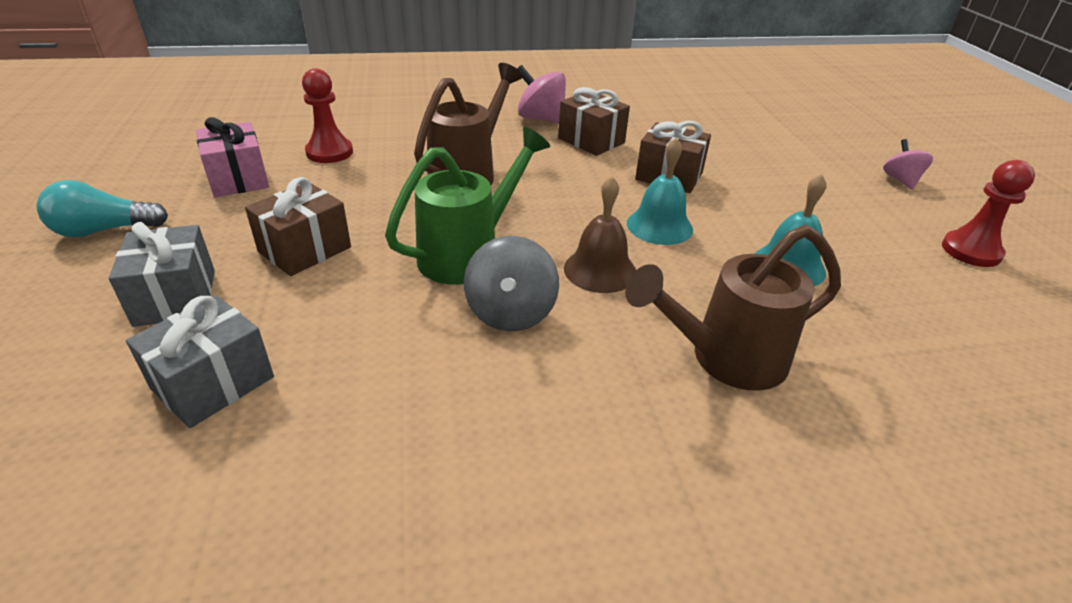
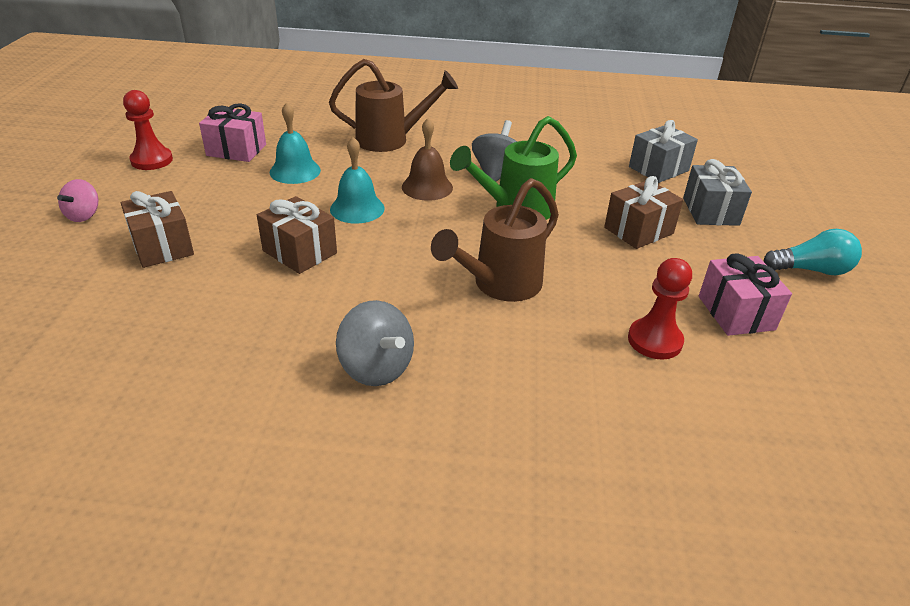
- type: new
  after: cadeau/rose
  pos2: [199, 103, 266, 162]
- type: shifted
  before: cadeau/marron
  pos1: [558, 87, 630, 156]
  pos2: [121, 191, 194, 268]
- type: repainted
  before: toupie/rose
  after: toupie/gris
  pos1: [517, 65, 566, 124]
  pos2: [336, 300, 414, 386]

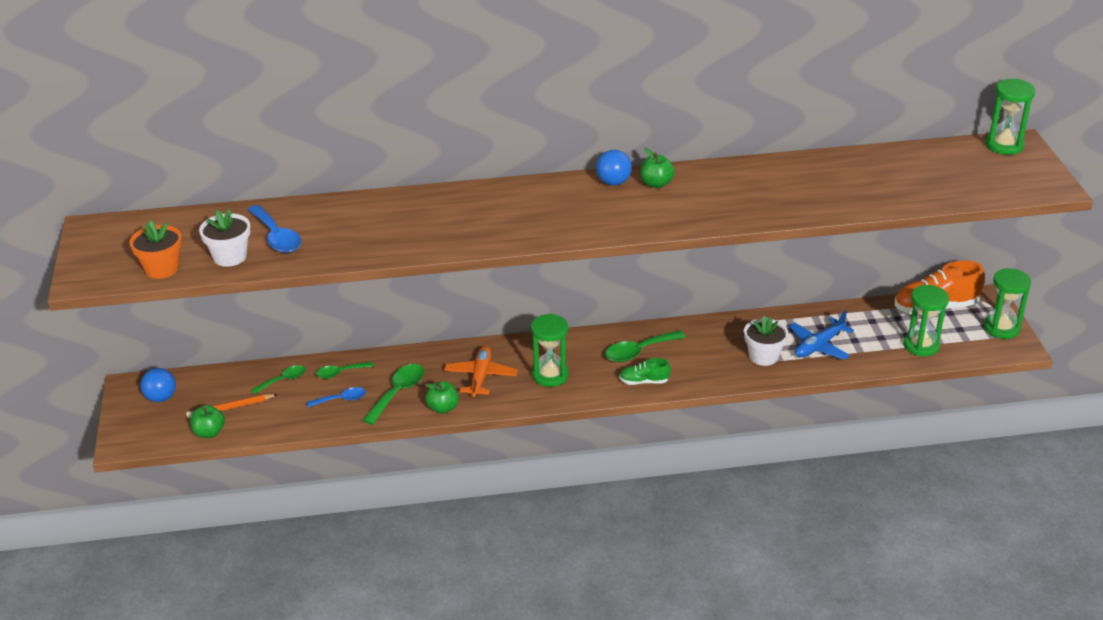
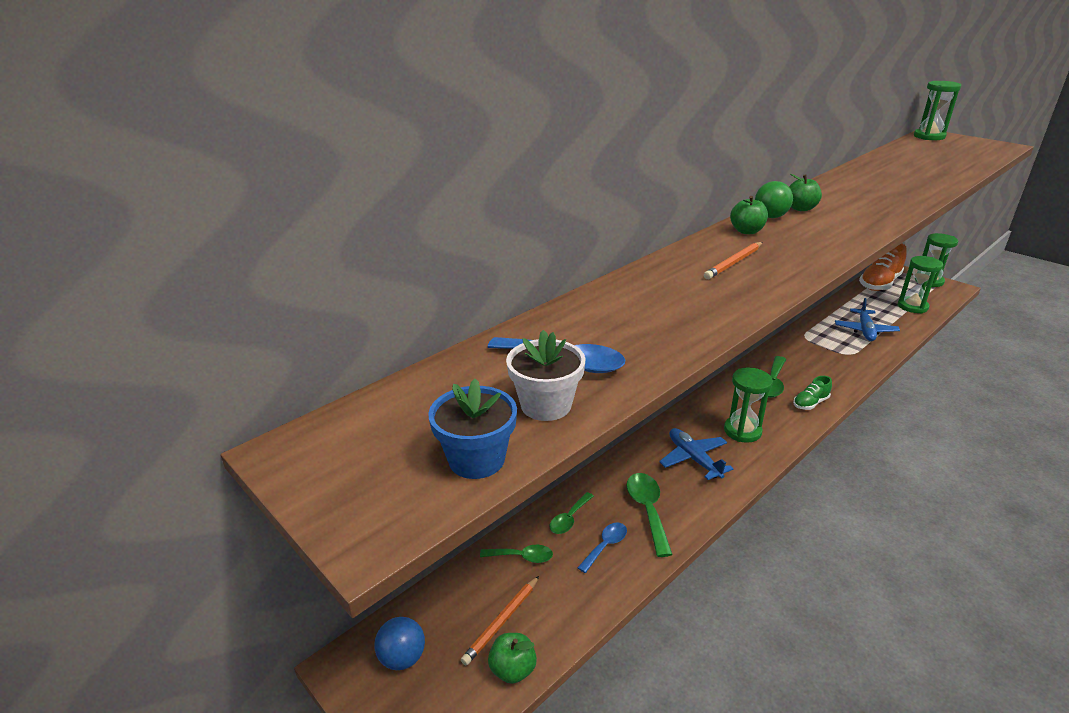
- type: gone
  before: pot de fleurs/blanc
  pos1: [744, 316, 788, 366]
- type: new
  after: crayon/orange
  pos2: [704, 242, 763, 279]
- type: shifted
  before: pomme/vert
  pos1: [425, 381, 459, 414]
  pos2: [730, 196, 768, 234]
- type: repainted
  before: pot de fleurs/orange
  after: pot de fleurs/bleu
  pos1: [130, 221, 182, 279]
  pos2: [428, 379, 517, 479]
- type: repainted
  before: avion/orange
  after: avion/bleu
  pos1: [444, 346, 518, 397]
  pos2: [659, 428, 733, 480]
- type: repainted
  before: balle/bleu
  after: balle/vert
  pos1: [596, 150, 632, 186]
  pos2: [755, 181, 793, 218]
- type: rotated
  before: cuillère/vert
  pos1: [251, 365, 306, 394]
  pos2: [480, 545, 553, 563]
  turn: 75

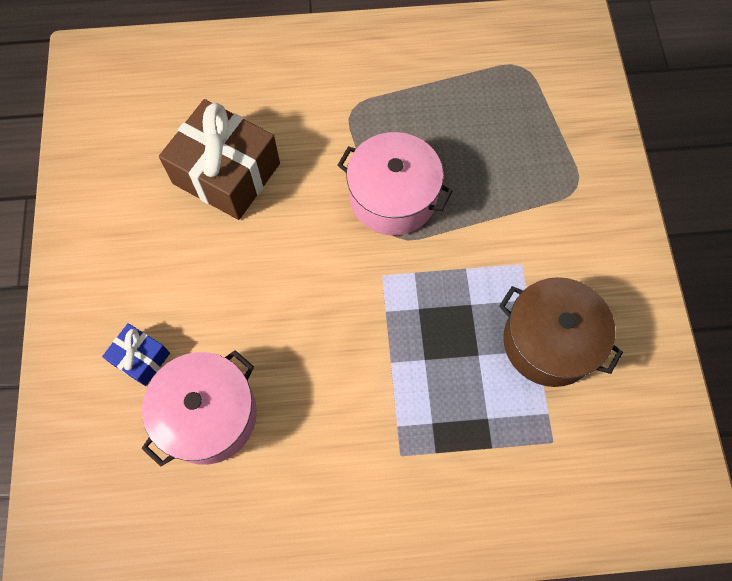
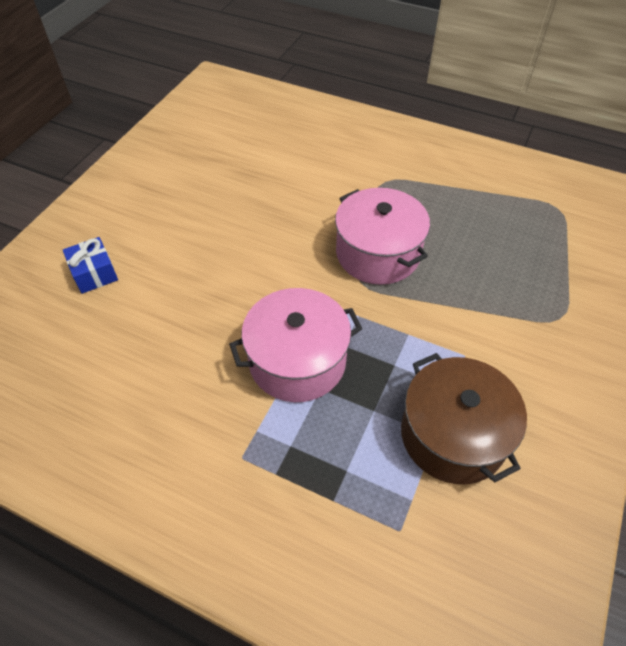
- type: gone
  before: cadeau/marron
  pos1: [159, 99, 280, 220]
- type: shifted
  before: marmite/rose
  pos1: [142, 350, 257, 467]
  pos2: [229, 288, 363, 402]

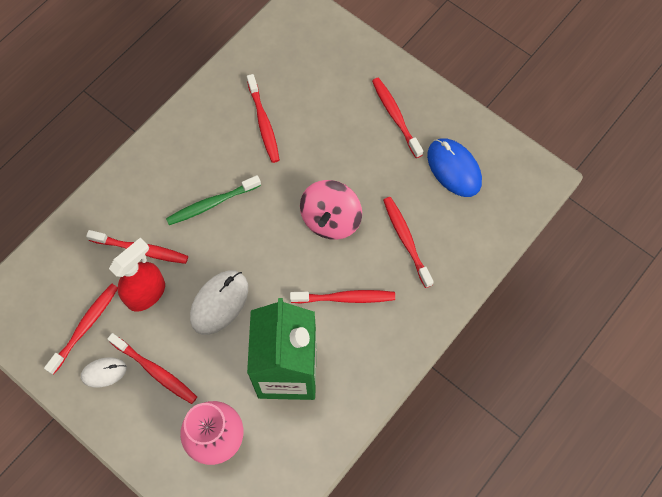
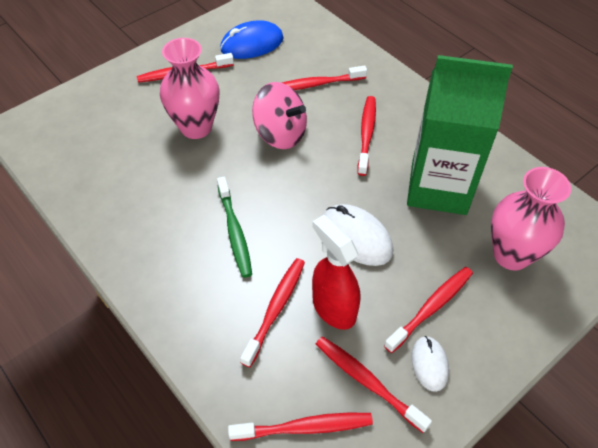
- type: new
  after: vase/rose
  pos2: [160, 38, 220, 139]
- type: shifted
  before: brosse à dents/rouge
  pos1: [247, 74, 280, 163]
  pos2: [228, 413, 373, 441]

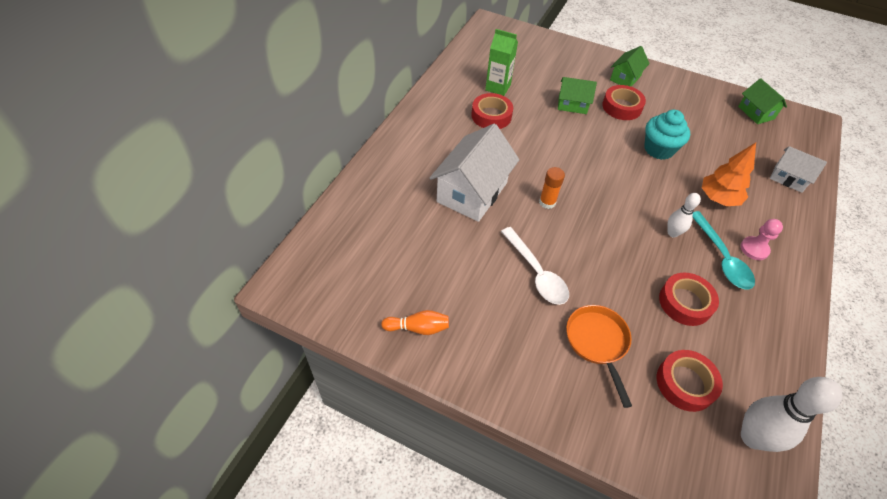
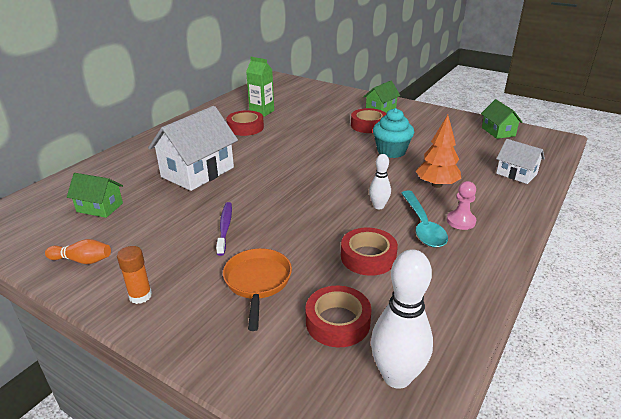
- type: shifted
  before: bâton de colle/orange
  pos1: [539, 167, 565, 209]
  pos2: [117, 246, 152, 304]
- type: shifted
  before: maison/vert
  pos1: [558, 77, 597, 114]
  pos2: [67, 173, 123, 218]
- type: swapped
  before: cuillère/blanc
  after: brosse à dents/violet
  pos1: [501, 227, 569, 305]
  pos2: [216, 202, 232, 256]

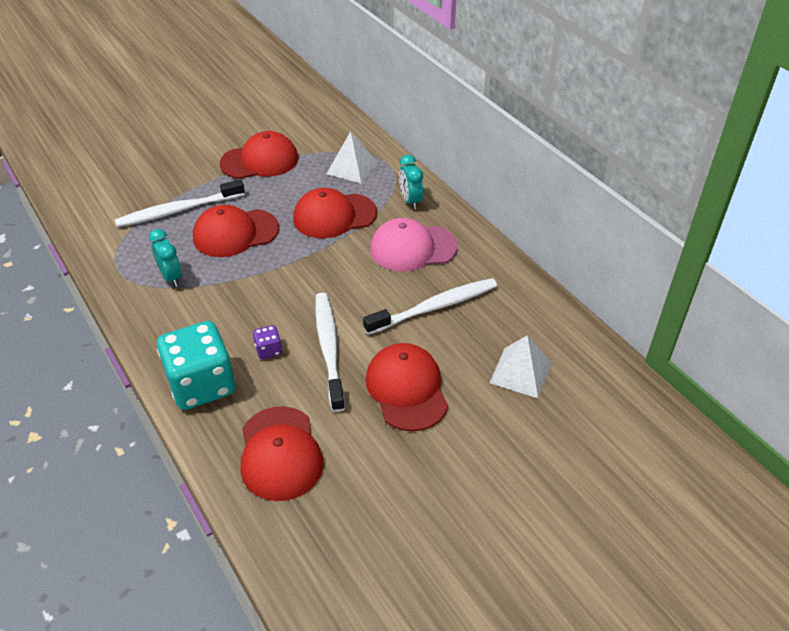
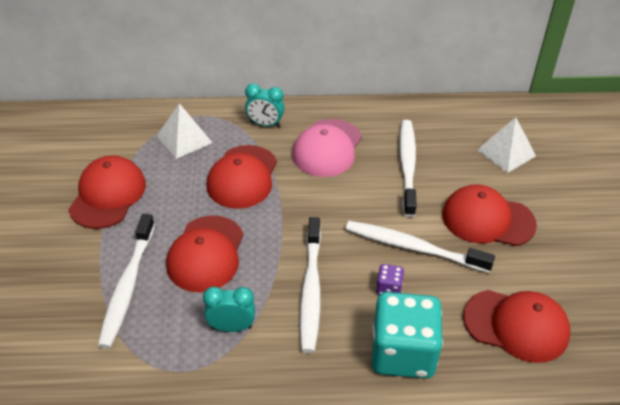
- type: new
  after: brosse à dents/blanc
  pos2: [300, 217, 321, 353]

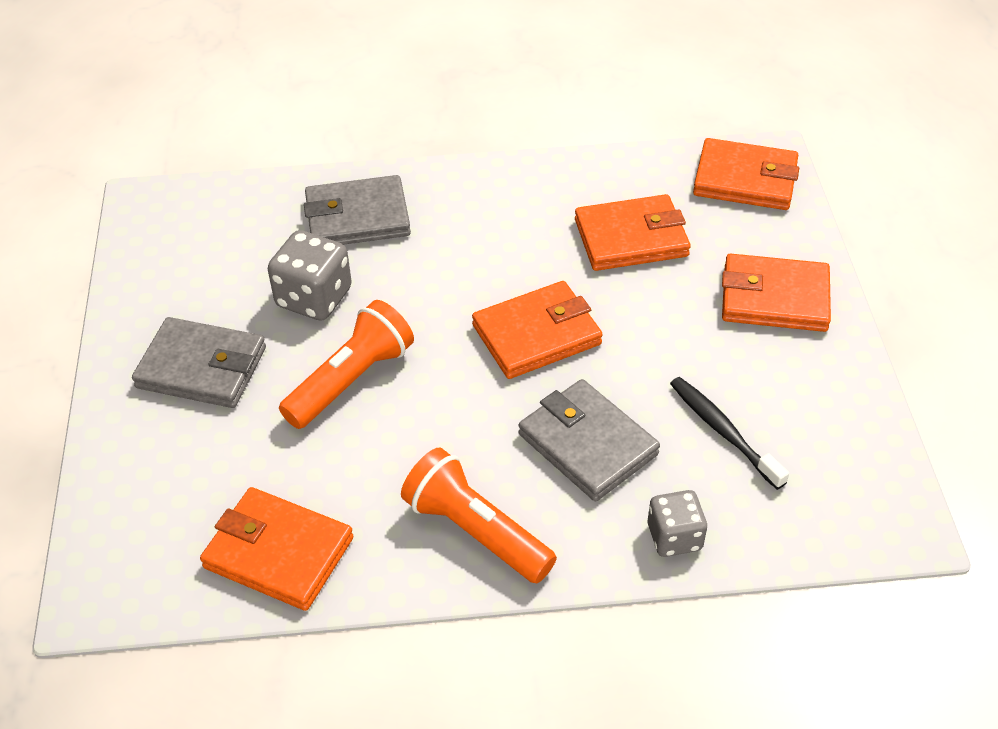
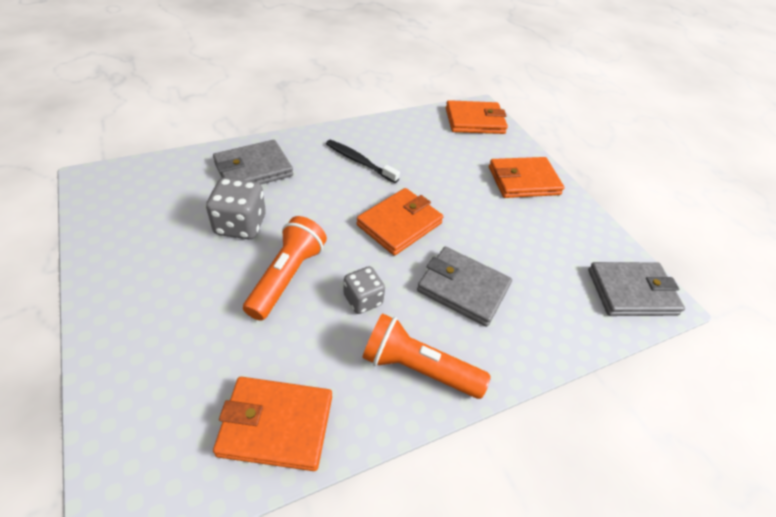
- type: gone
  before: portefeuille/orange
  pos1: [575, 194, 691, 271]
- type: shifted
  before: portefeuille/gris
  pos1: [132, 317, 266, 408]
  pos2: [588, 262, 685, 316]
- type: shifted
  before: dé/gris
  pos1: [648, 490, 707, 557]
  pos2: [343, 266, 385, 314]
- type: shifted
  before: brosse à dents/noir
  pos1: [670, 377, 789, 490]
  pos2: [326, 140, 400, 183]

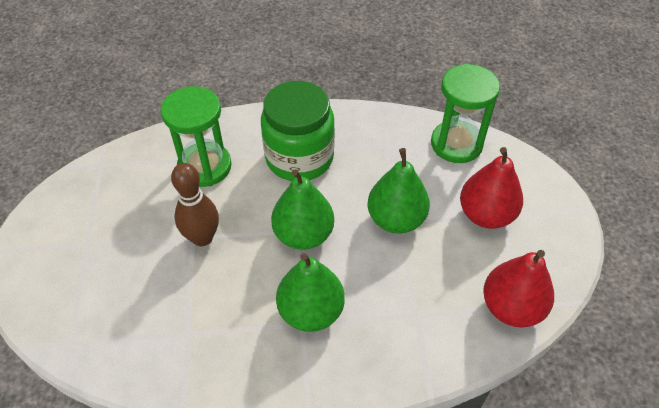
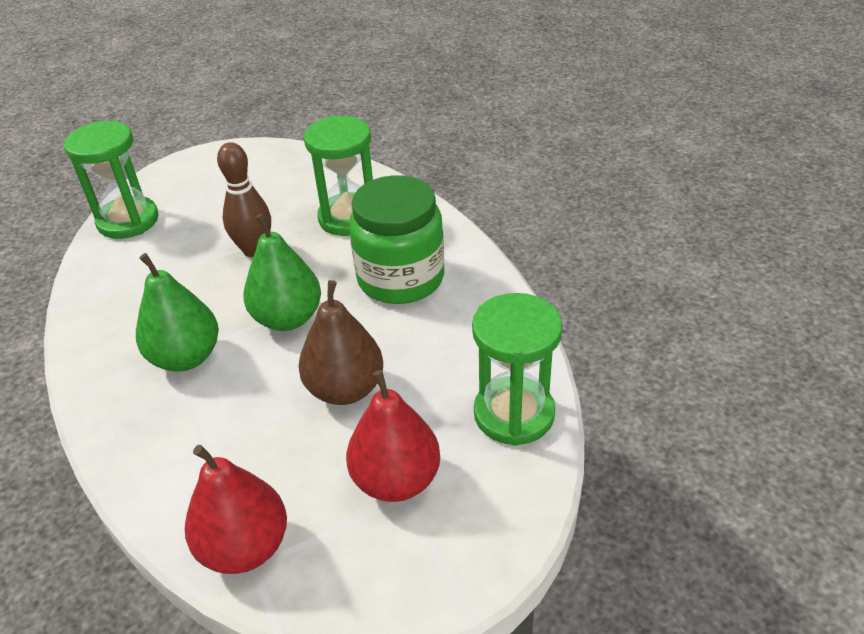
- type: new
  after: sablier/vert
  pos2: [64, 120, 159, 239]
- type: repainted
  before: poire/vert
  after: poire/marron
  pos1: [368, 148, 430, 234]
  pos2: [298, 280, 383, 405]

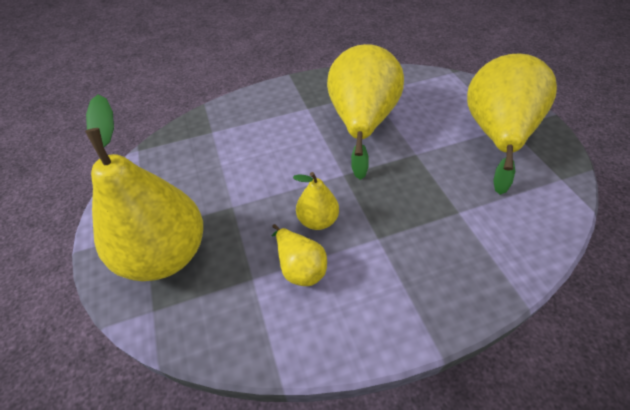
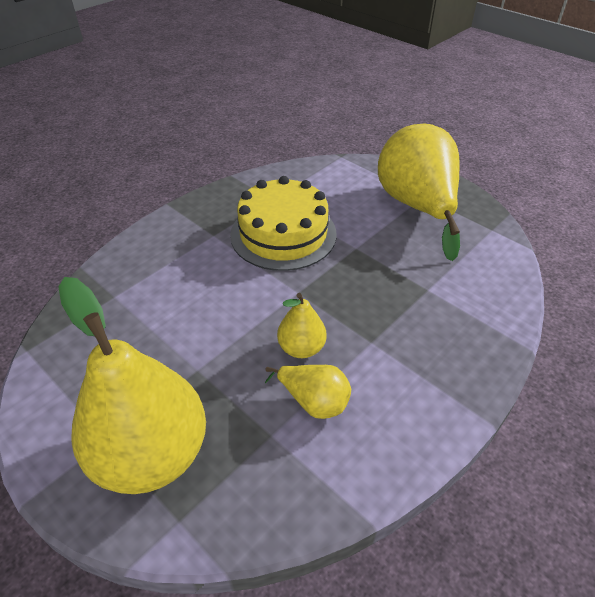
- type: swapped
  before: poire/jaune
  after: gâteau/jaune
  pos1: [327, 44, 404, 180]
  pos2: [230, 176, 337, 271]

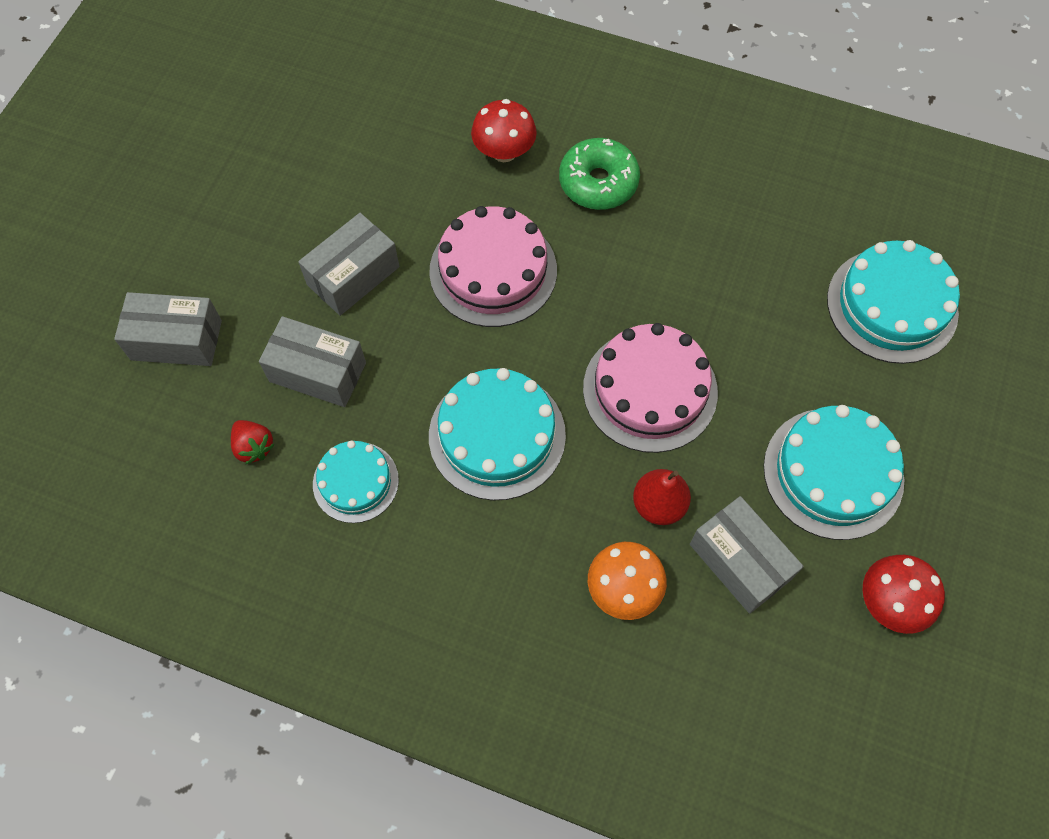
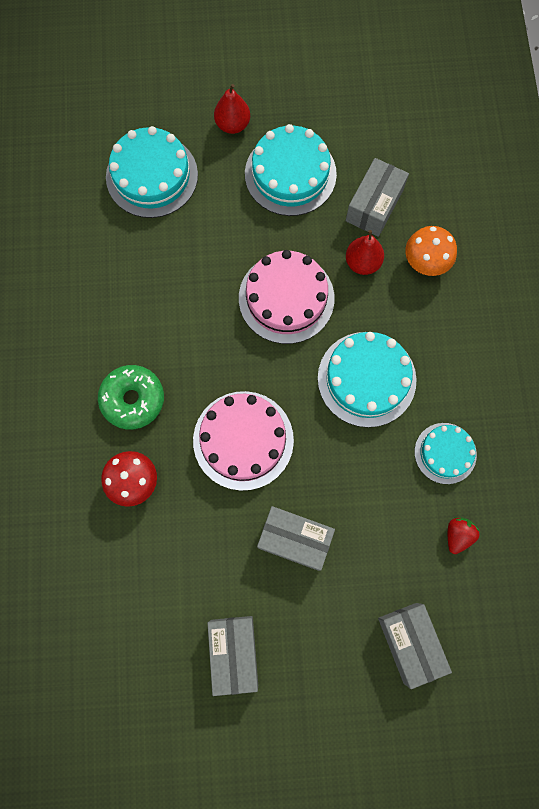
- type: gone
  before: champignon/rouge
  pos1: [862, 555, 945, 634]
- type: new
  after: poire/rouge
  pos2: [214, 84, 250, 134]
- type: shifted
  before: boîte/gris
  pos1: [259, 316, 366, 407]
  pos2: [208, 616, 258, 696]

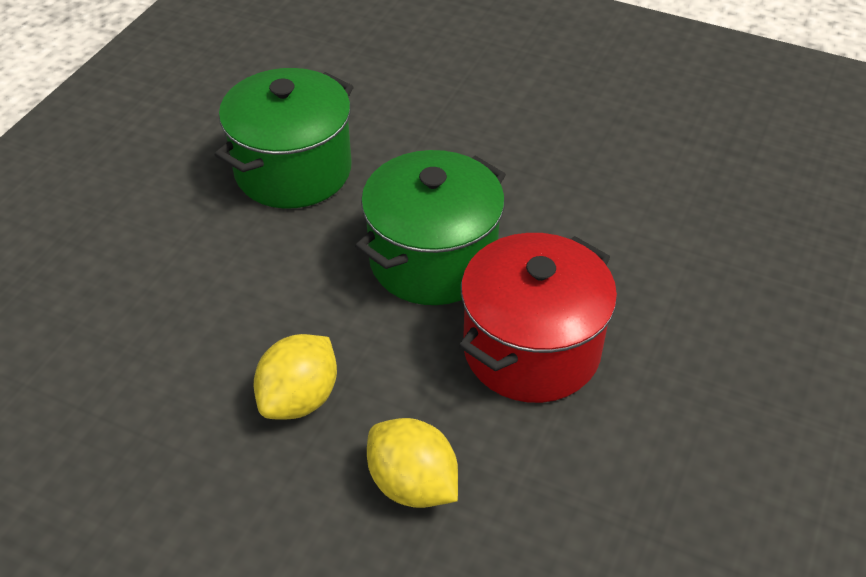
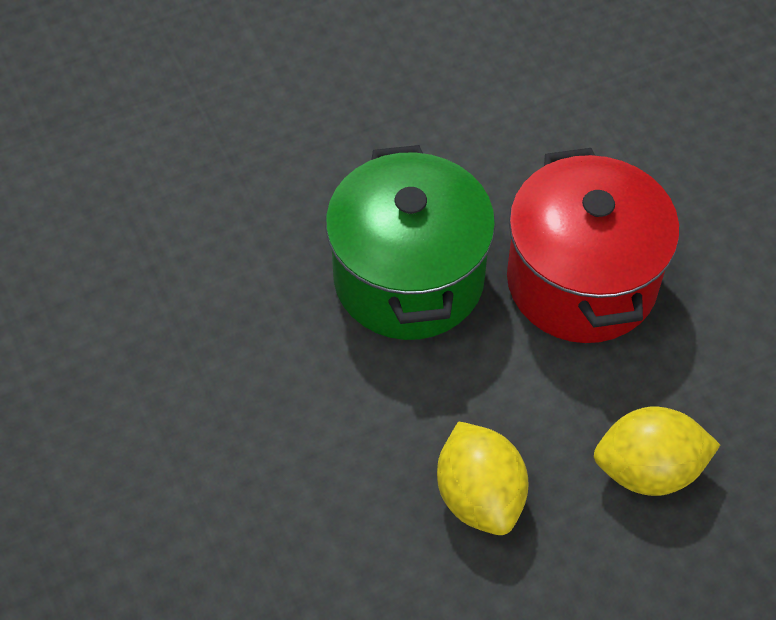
- type: gone
  before: marmite/vert
  pos1: [215, 68, 353, 209]

